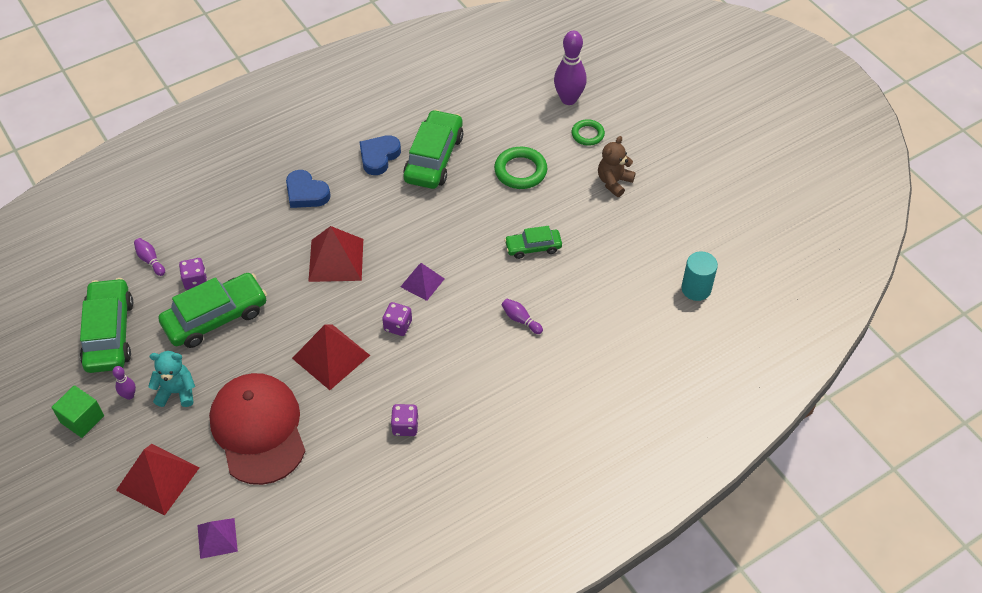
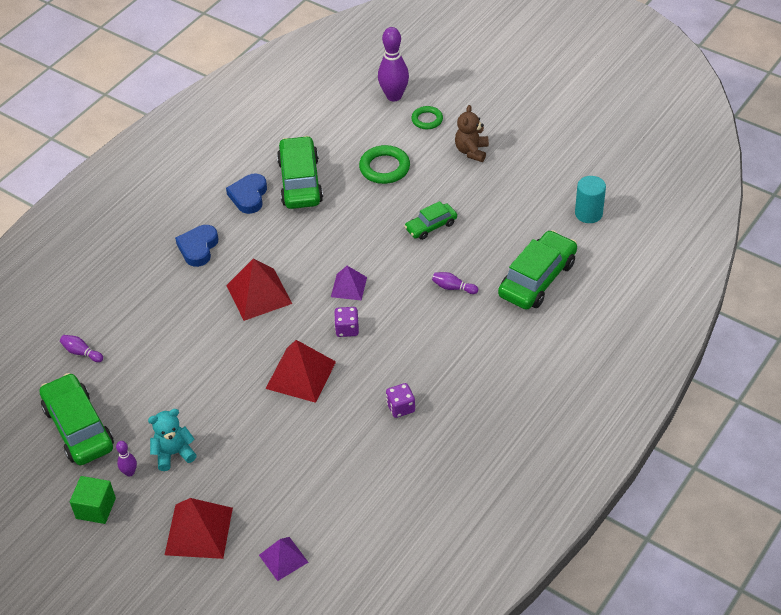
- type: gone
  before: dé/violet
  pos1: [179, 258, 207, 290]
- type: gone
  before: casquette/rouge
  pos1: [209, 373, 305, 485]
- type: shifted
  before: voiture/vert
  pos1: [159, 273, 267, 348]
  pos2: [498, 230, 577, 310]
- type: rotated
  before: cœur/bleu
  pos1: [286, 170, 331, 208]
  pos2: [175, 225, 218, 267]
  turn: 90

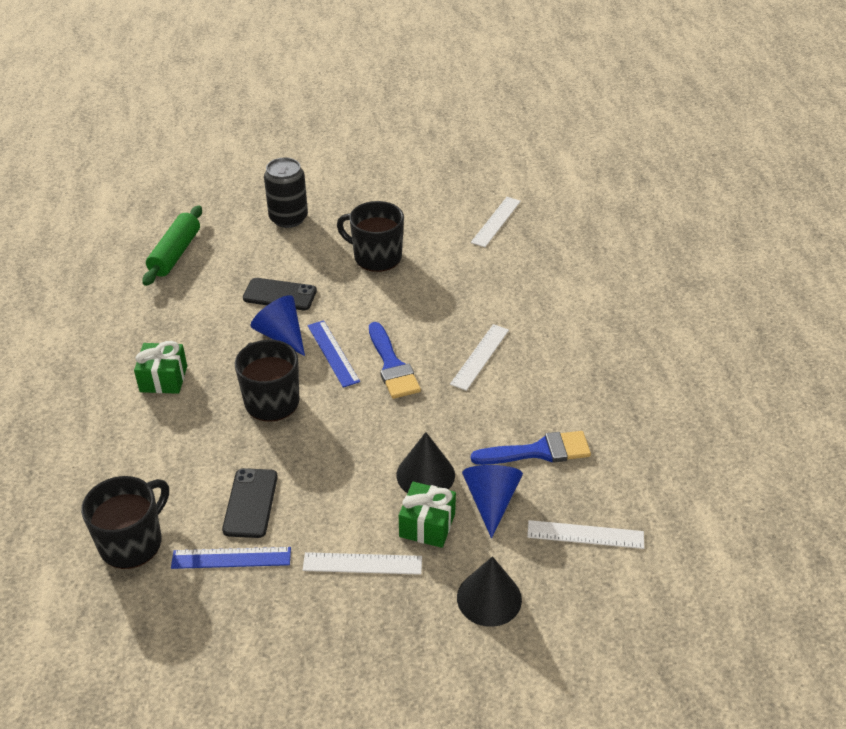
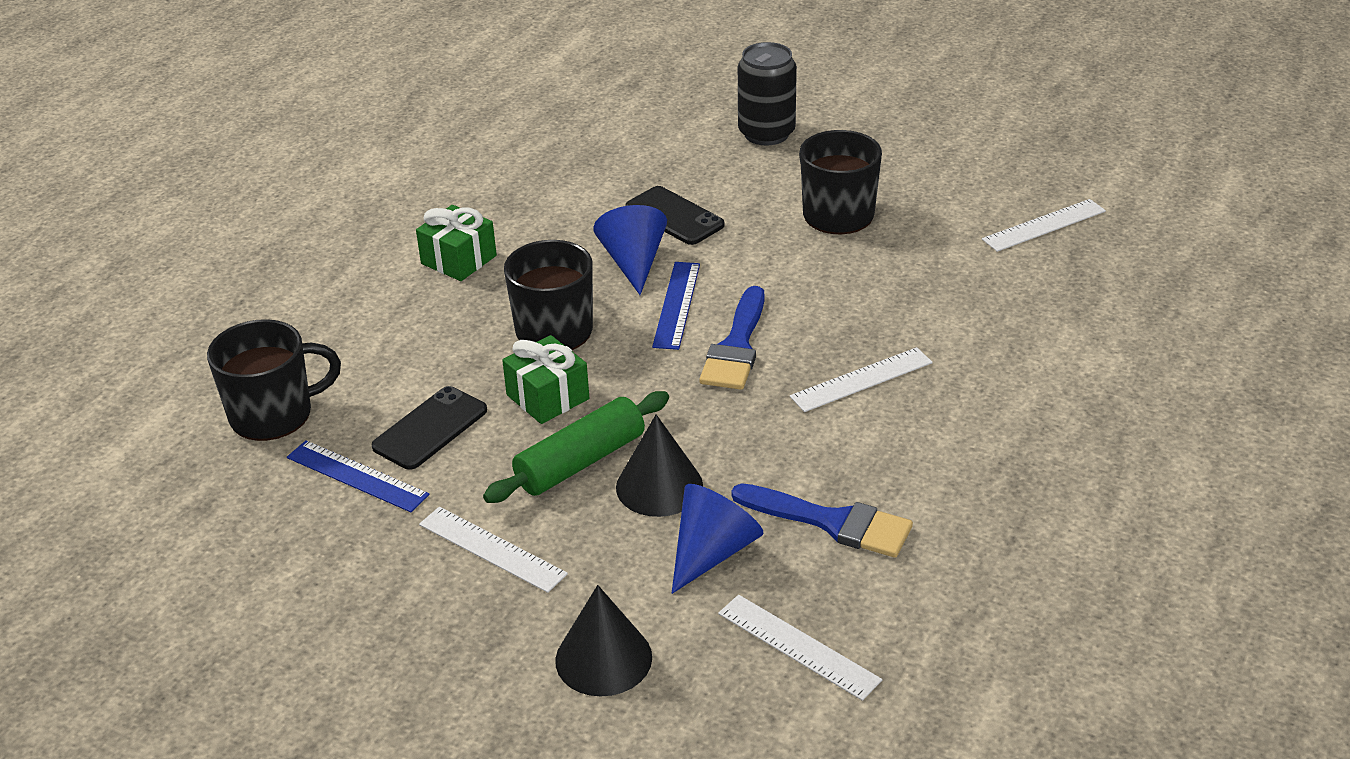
- type: shifted
  before: rouleau à pâtisserie/vert
  pos1: [143, 206, 202, 286]
  pos2: [483, 391, 669, 503]
- type: shifted
  before: cadeau/vert
  pos1: [399, 482, 456, 548]
  pos2: [502, 335, 589, 424]

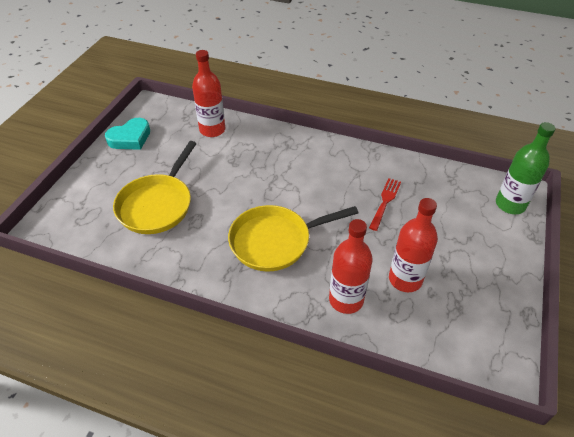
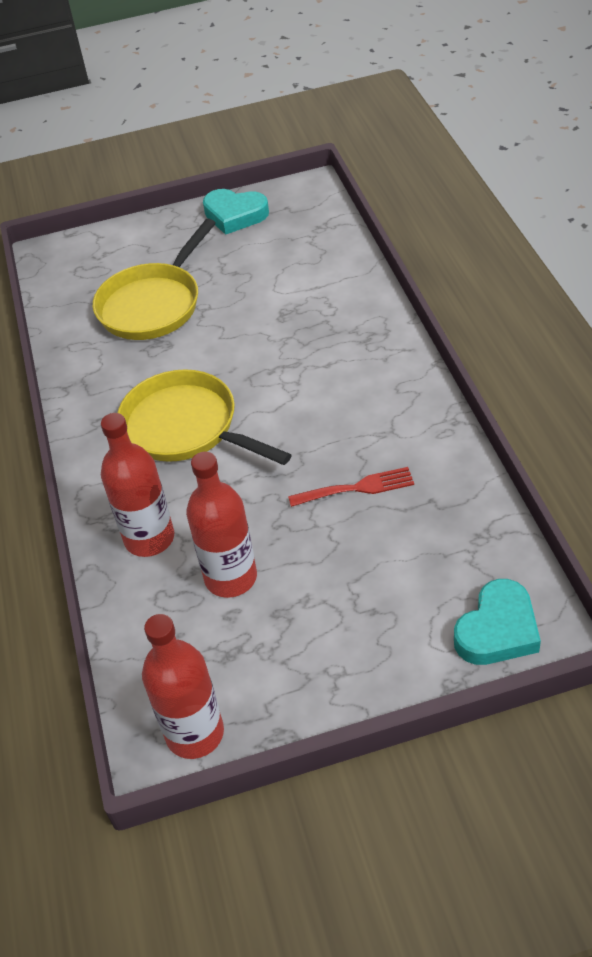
- type: shifted
  before: bouteille/rouge
  pos1: [192, 50, 225, 137]
  pos2: [142, 614, 224, 759]
- type: swapped
  before: bouteille/vert
  after: cœur/turquoise
  pos1: [496, 122, 556, 214]
  pos2: [454, 579, 541, 665]
- type: rotated
  before: poêle/jaune
  pos1: [113, 141, 197, 234]
  pos2: [93, 219, 216, 340]
  turn: -45

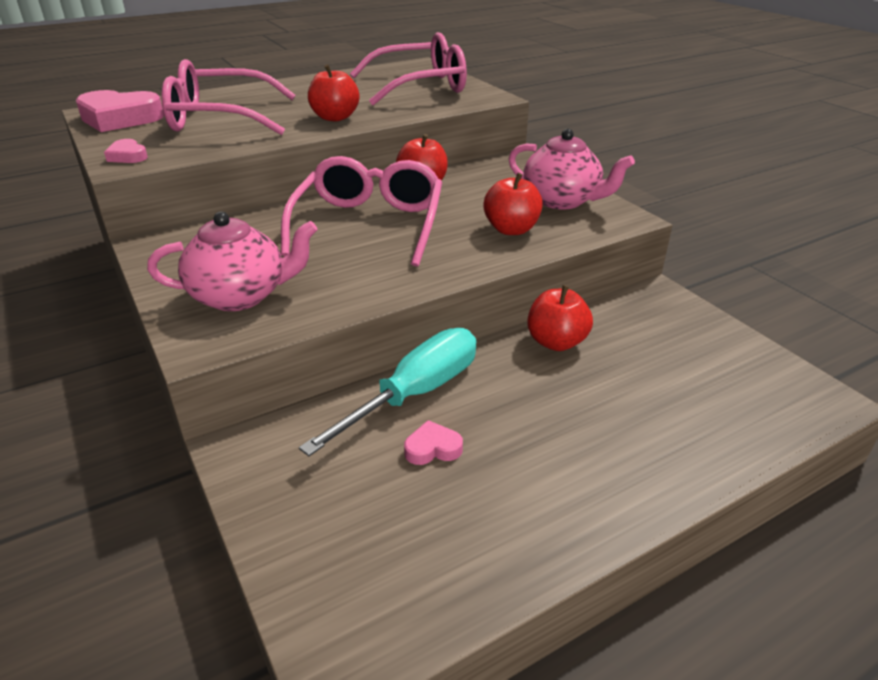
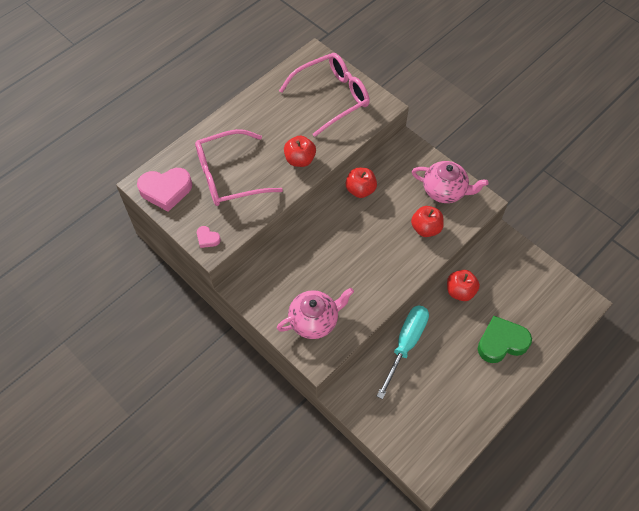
- type: gone
  before: lunettes/rose
  pos1: [281, 156, 442, 267]
- type: gone
  before: cœur/rose
  pos1: [404, 420, 463, 465]
- type: new
  after: cœur/vert
  pos2: [478, 316, 532, 363]

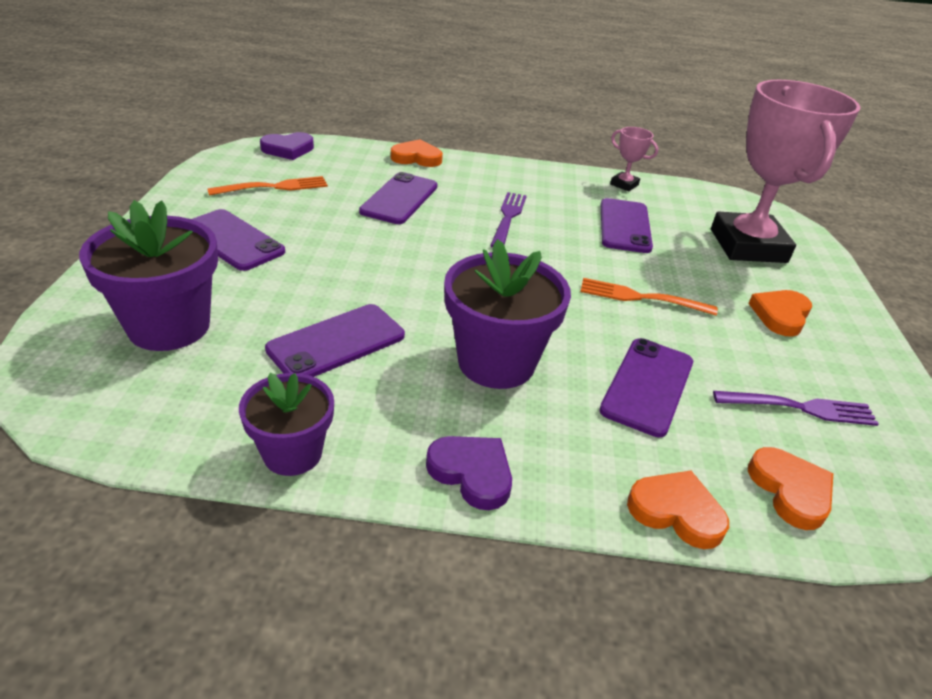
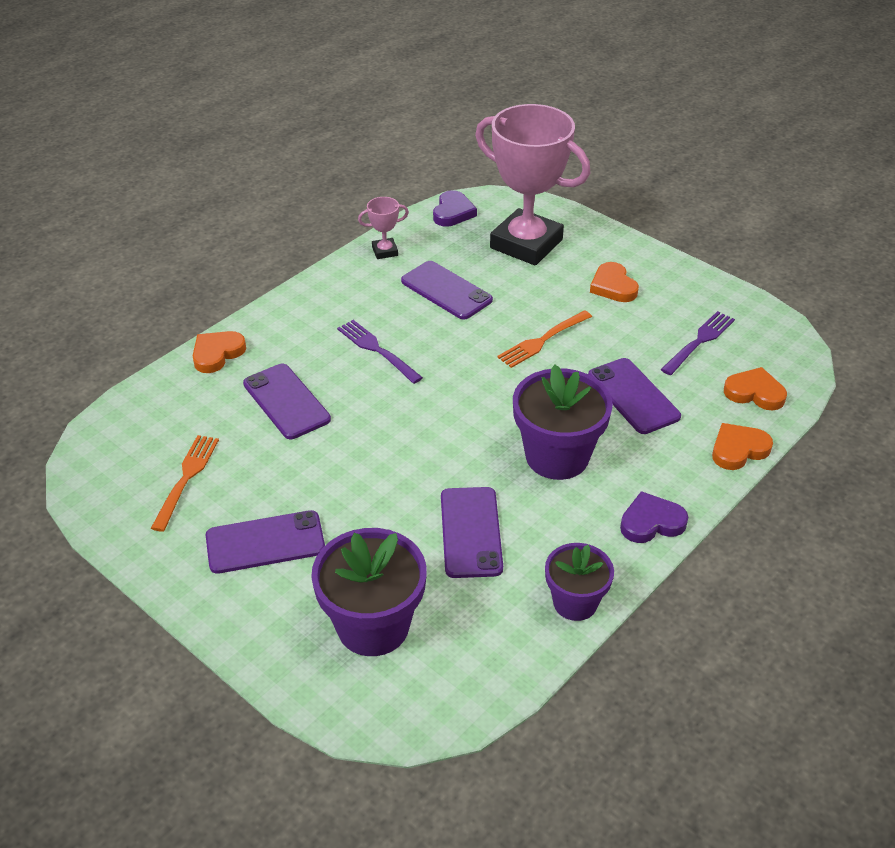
- type: shifted
  before: cœur/violet
  pos1: [260, 132, 314, 160]
  pos2: [433, 190, 477, 227]

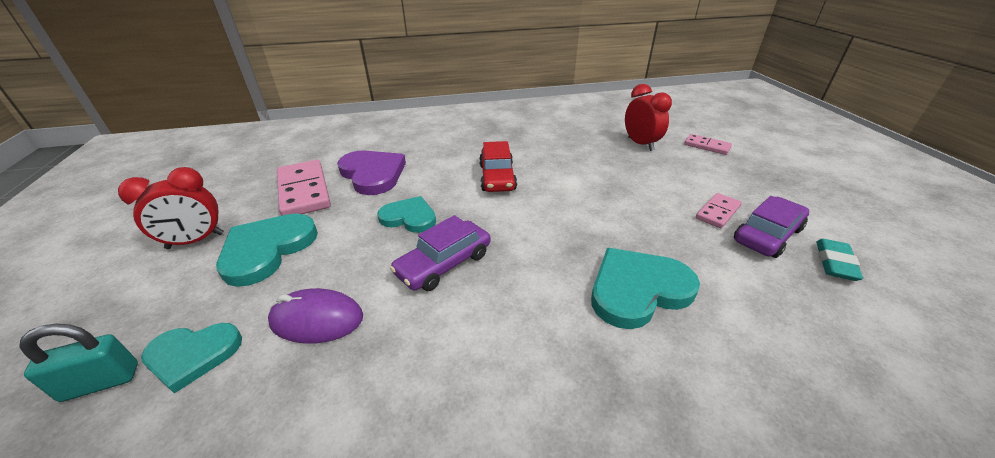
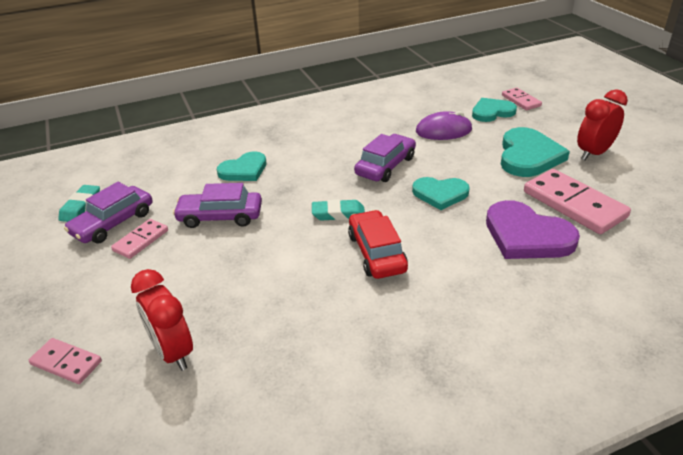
- type: new
  after: voiture/violet
  pos2: [173, 183, 262, 228]
- type: new
  after: gomme/turquoise
  pos2: [312, 199, 365, 221]
- type: swapped
  before: cadenas/turquoise
  after: domino/rose
  pos1: [19, 324, 138, 402]
  pos2: [502, 88, 542, 110]
- type: scaled
  before: cœur/turquoise
  pos1: [591, 248, 700, 329]
  pos2: [217, 151, 267, 181]
  scale: 0.66

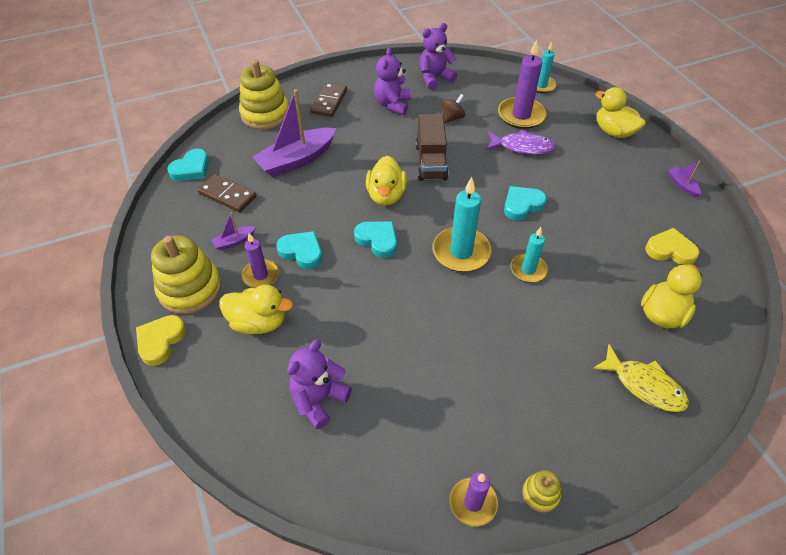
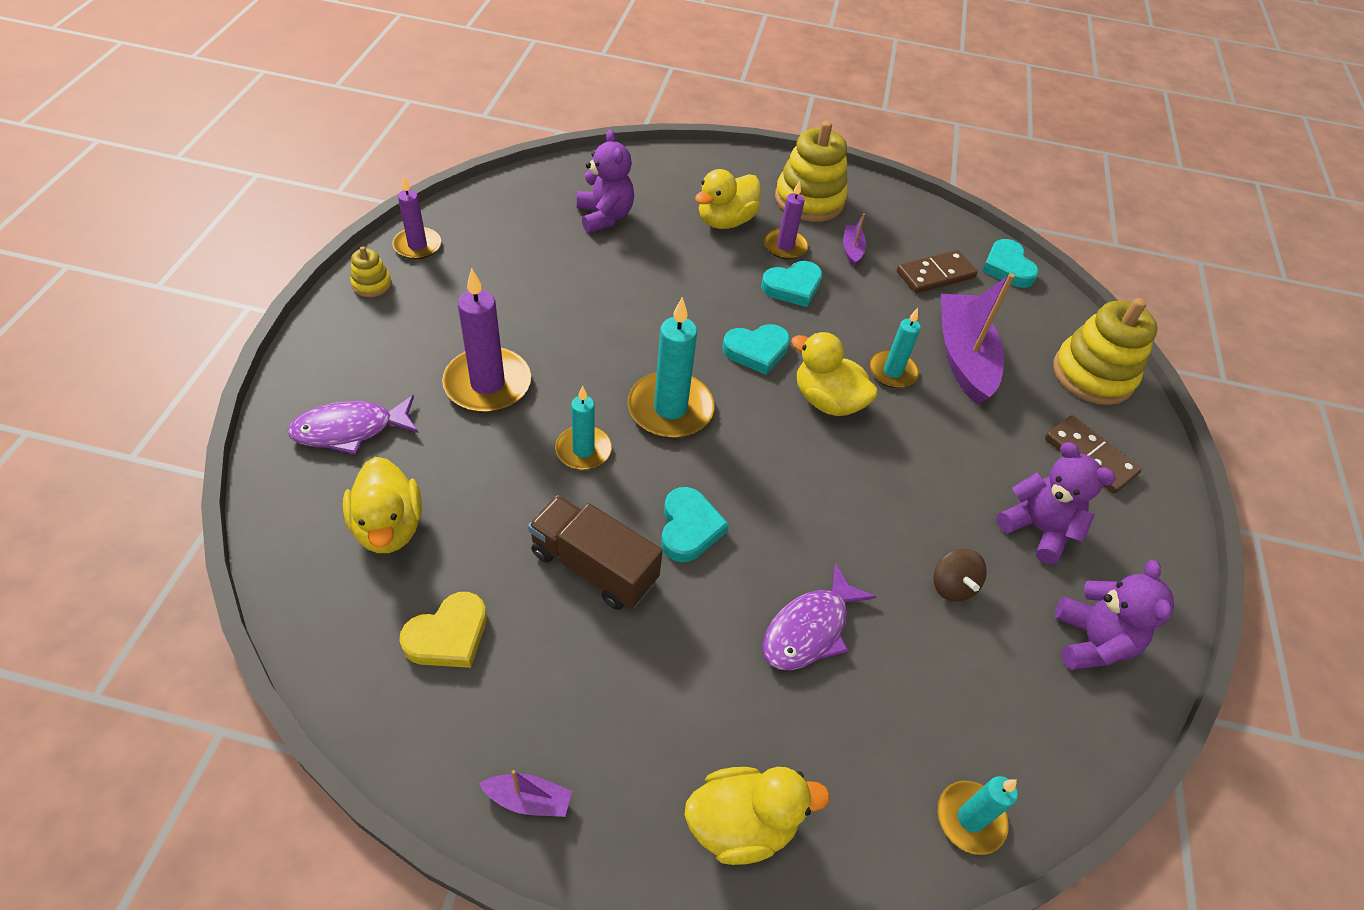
- type: gone
  before: cœur/jaune
  pos1: [136, 315, 186, 366]
- type: new
  after: bougie/turquoise
  pos2: [869, 308, 921, 388]
- type: shifted
  before: camion/marron
  pos1: [415, 114, 449, 181]
  pos2: [528, 495, 663, 610]
- type: shifted
  before: bougie/violet
  pos1: [498, 40, 547, 129]
  pos2: [442, 268, 531, 412]
- type: repainted
  before: poisson/jaune
  after: poisson/violet
  pos1: [592, 344, 689, 412]
  pos2: [287, 395, 419, 455]

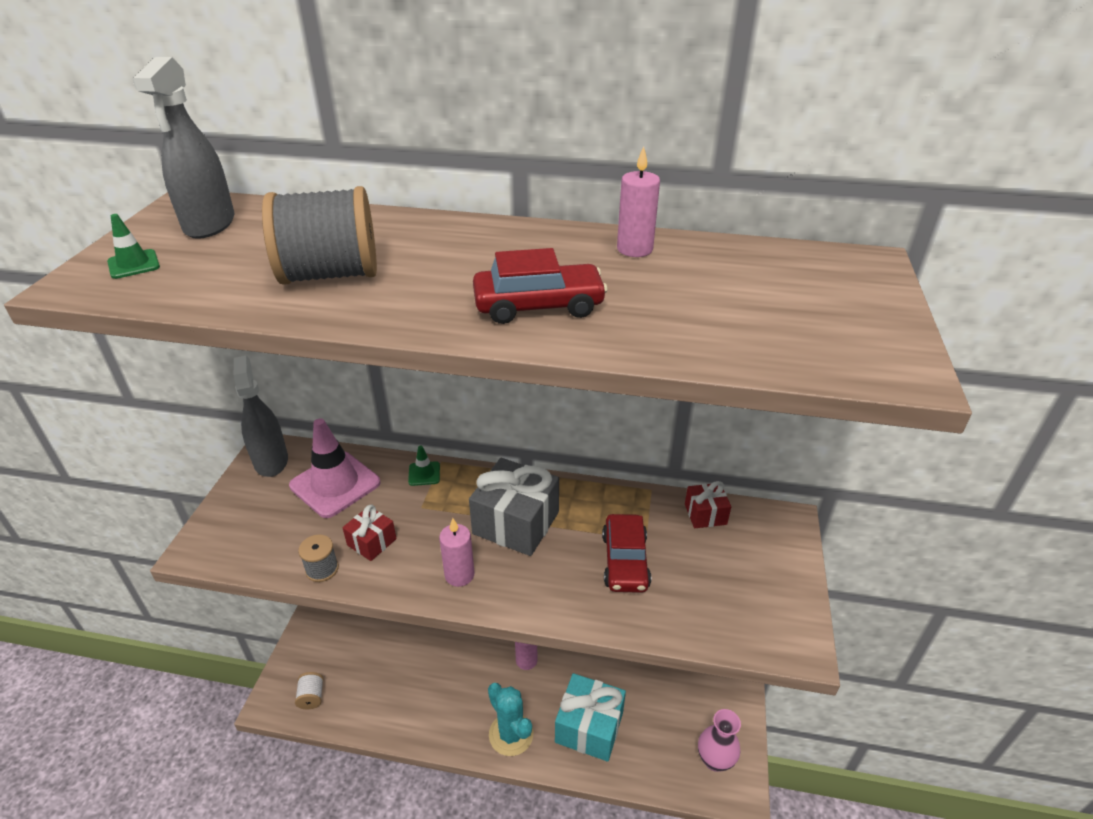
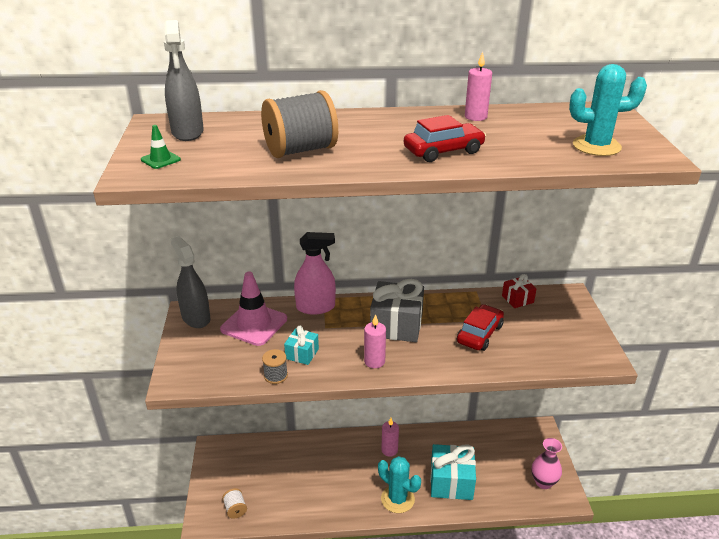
- type: new
  after: cactus/turquoise
  pos2: [569, 64, 647, 156]
- type: swapped
  before: cône de chantier/vert
  after: vaporisateur/rose
  pos1: [408, 446, 440, 486]
  pos2: [294, 232, 336, 315]
- type: repainted
  before: cadeau/rouge
  after: cadeau/turquoise
  pos1: [342, 505, 396, 561]
  pos2: [284, 325, 319, 365]
- type: rotated
  before: voiture/rouge
  pos1: [602, 514, 651, 593]
  pos2: [457, 304, 504, 351]
  turn: -135

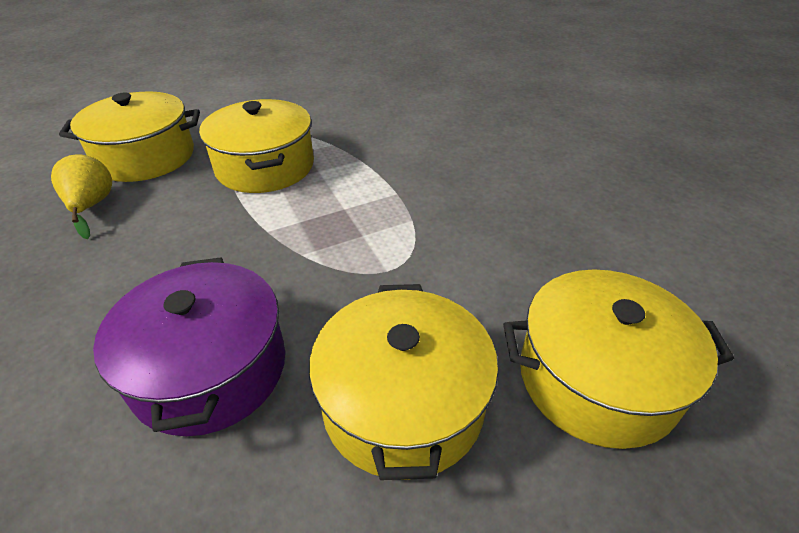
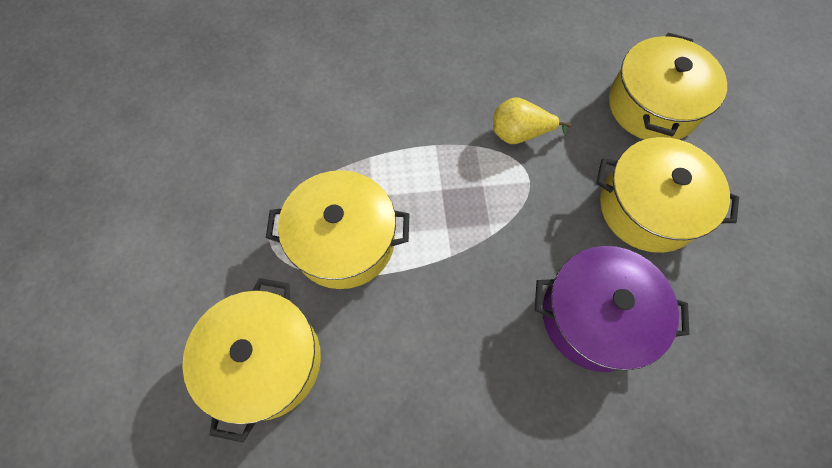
- type: shifted
  before: poire/jaune
  pos1: [51, 154, 112, 239]
  pos2: [493, 97, 571, 144]

